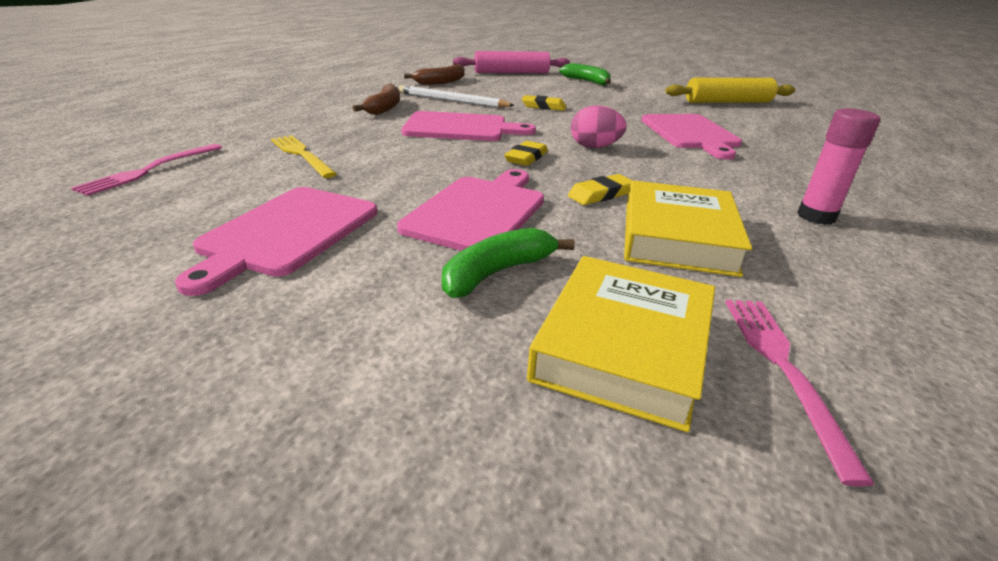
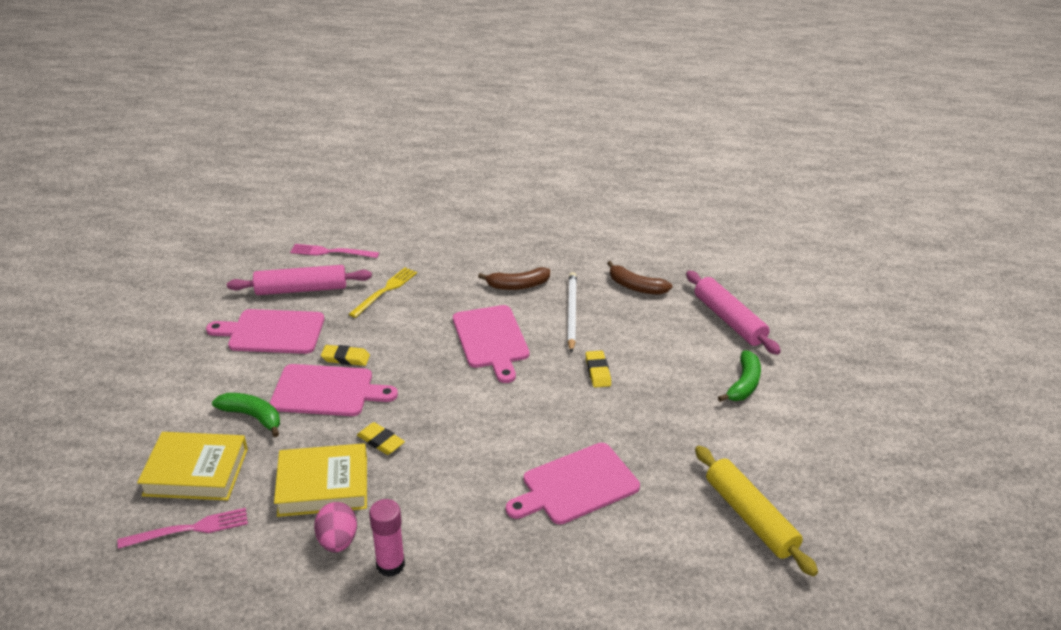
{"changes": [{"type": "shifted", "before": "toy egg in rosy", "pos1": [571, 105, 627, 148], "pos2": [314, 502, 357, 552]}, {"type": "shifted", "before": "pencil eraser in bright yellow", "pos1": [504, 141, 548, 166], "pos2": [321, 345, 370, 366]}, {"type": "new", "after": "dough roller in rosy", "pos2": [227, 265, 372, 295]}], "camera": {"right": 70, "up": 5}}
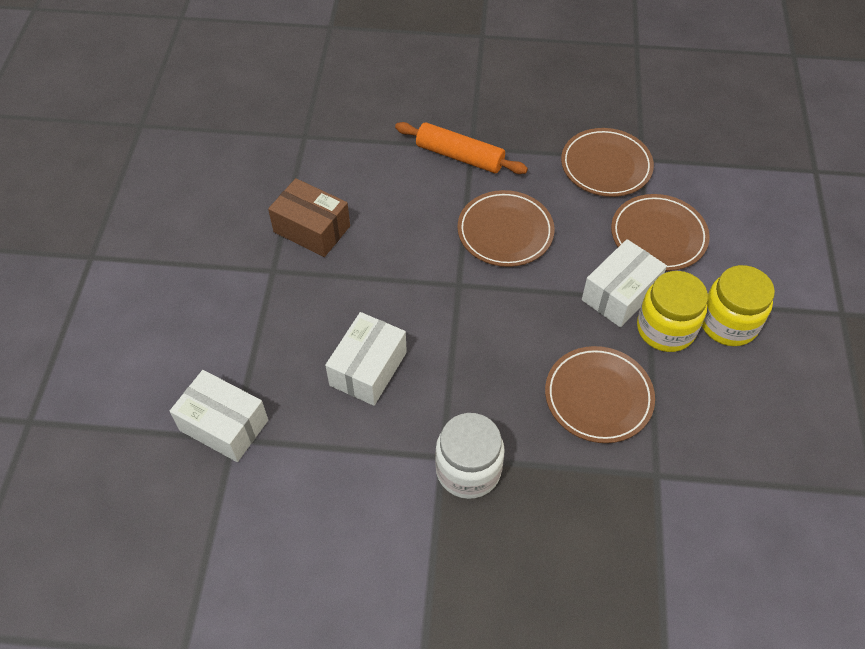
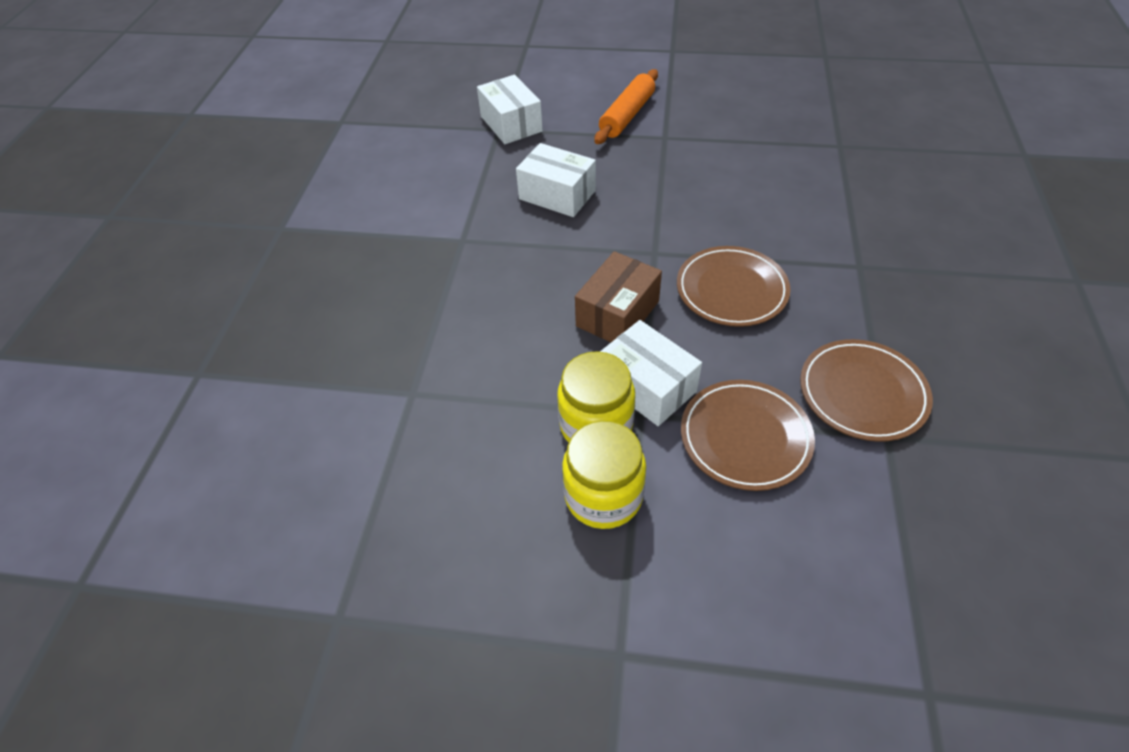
{"changes": [{"type": "shifted", "before": "dough roller in orange-coloured", "pos1": [395, 122, 528, 174], "pos2": [595, 69, 658, 144]}, {"type": "shifted", "before": "parcel in russet", "pos1": [268, 178, 350, 257], "pos2": [575, 251, 662, 342]}, {"type": "gone", "before": "dinner plate in russet", "pos1": [545, 346, 655, 443]}, {"type": "rotated", "before": "parcel in snow-white", "pos1": [169, 370, 268, 462], "pos2": [477, 75, 543, 144], "turn": -60}, {"type": "gone", "before": "preserve jar in snow-white", "pos1": [435, 413, 505, 499]}], "camera": {"right": 95, "up": -5}}
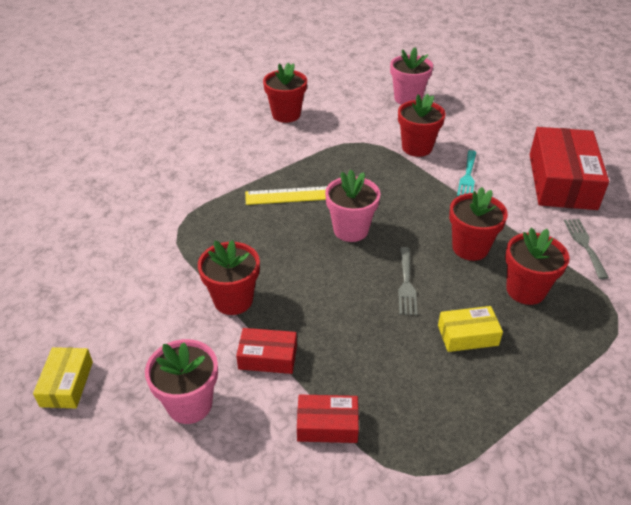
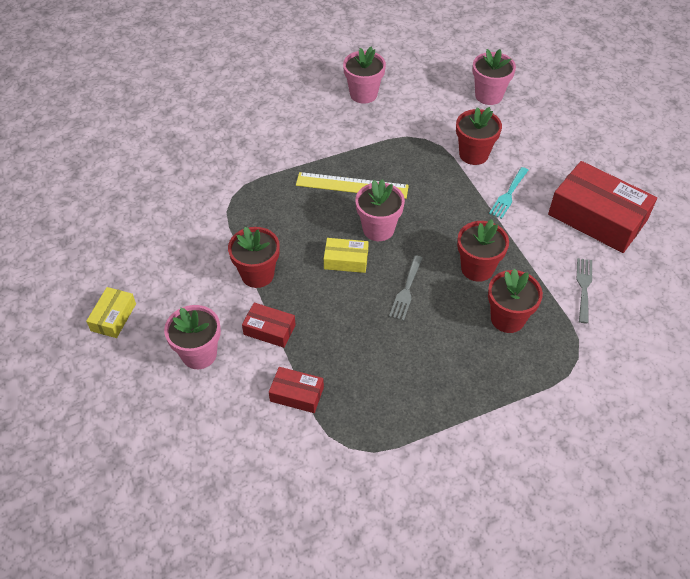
{"changes": [{"type": "repainted", "before": "plant pot in scarlet", "after": "plant pot in rosy", "pos1": [263, 62, 307, 123], "pos2": [343, 47, 386, 104]}, {"type": "rotated", "before": "parcel in scarlet", "pos1": [530, 127, 609, 210], "pos2": [548, 161, 657, 253], "turn": -75}, {"type": "shifted", "before": "parcel in bright yellow", "pos1": [438, 306, 503, 352], "pos2": [324, 238, 369, 273]}], "camera": {"right": 15, "up": 10}}
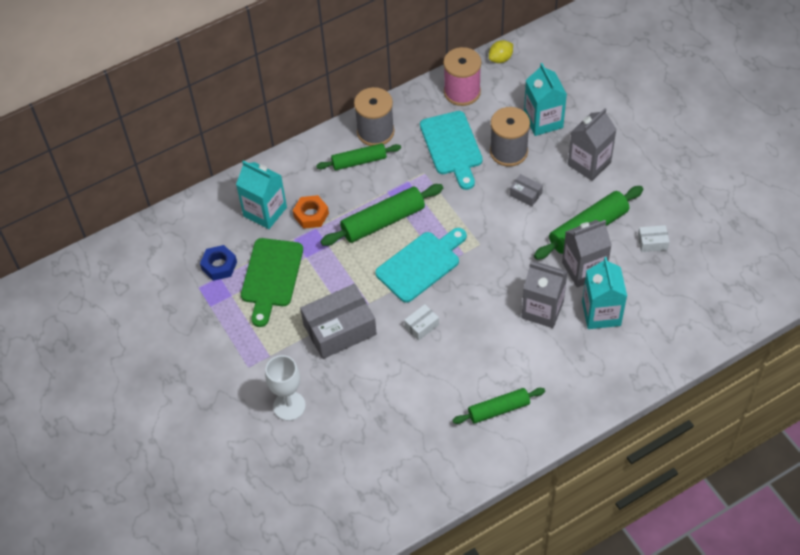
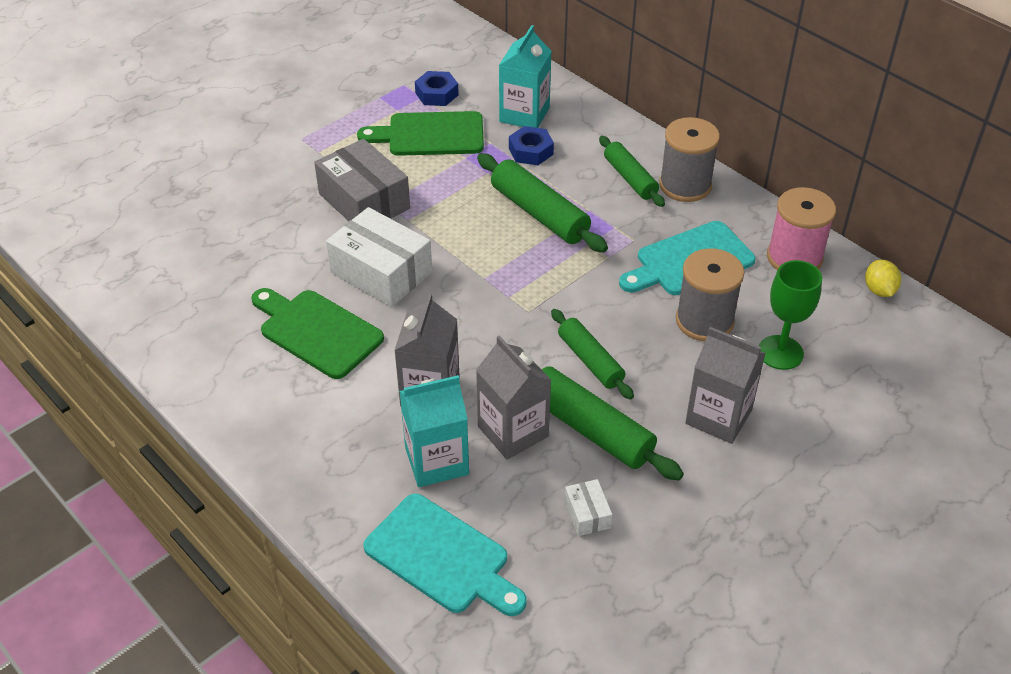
{"changes": [{"type": "rotated", "before": "citrus fruit in bright yellow", "pos1": [489, 40, 513, 63], "pos2": [865, 260, 901, 297], "turn": 45}, {"type": "swapped", "before": "milk carton in turquoise", "after": "wine glass in green", "pos1": [524, 63, 567, 136], "pos2": [759, 260, 822, 370]}, {"type": "gone", "before": "parcel in gray", "pos1": [510, 174, 543, 207]}, {"type": "repainted", "before": "hexagon nut in orange-coloured", "after": "hexagon nut in royal blue", "pos1": [293, 195, 329, 229], "pos2": [509, 126, 554, 165]}, {"type": "shifted", "before": "cutting board in turquoise", "pos1": [375, 228, 467, 303], "pos2": [363, 494, 527, 616]}, {"type": "scaled", "before": "parcel in snow-white", "pos1": [404, 304, 439, 341], "pos2": [326, 207, 432, 307], "scale": 2.18}, {"type": "gone", "before": "wine glass in snow-white", "pos1": [265, 355, 306, 421]}, {"type": "shifted", "before": "dough roller in green", "pos1": [453, 388, 545, 424], "pos2": [551, 309, 634, 399]}, {"type": "new", "after": "cutting board in green", "pos2": [251, 288, 384, 379]}], "camera": {"right": 75, "up": -10}}
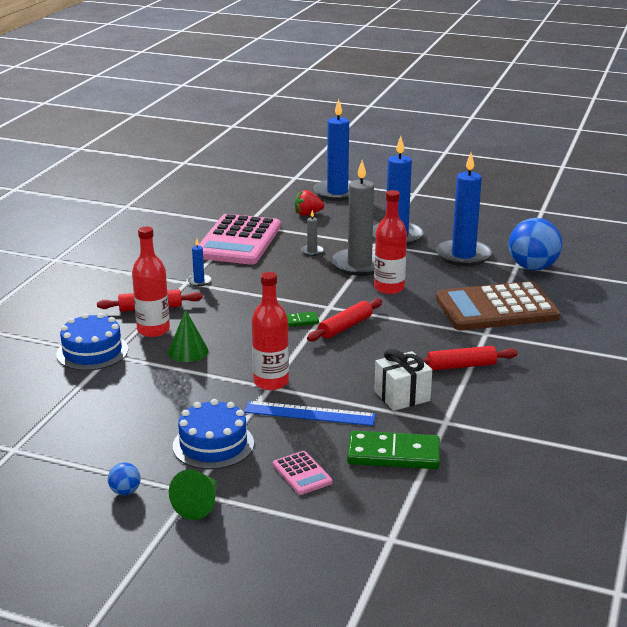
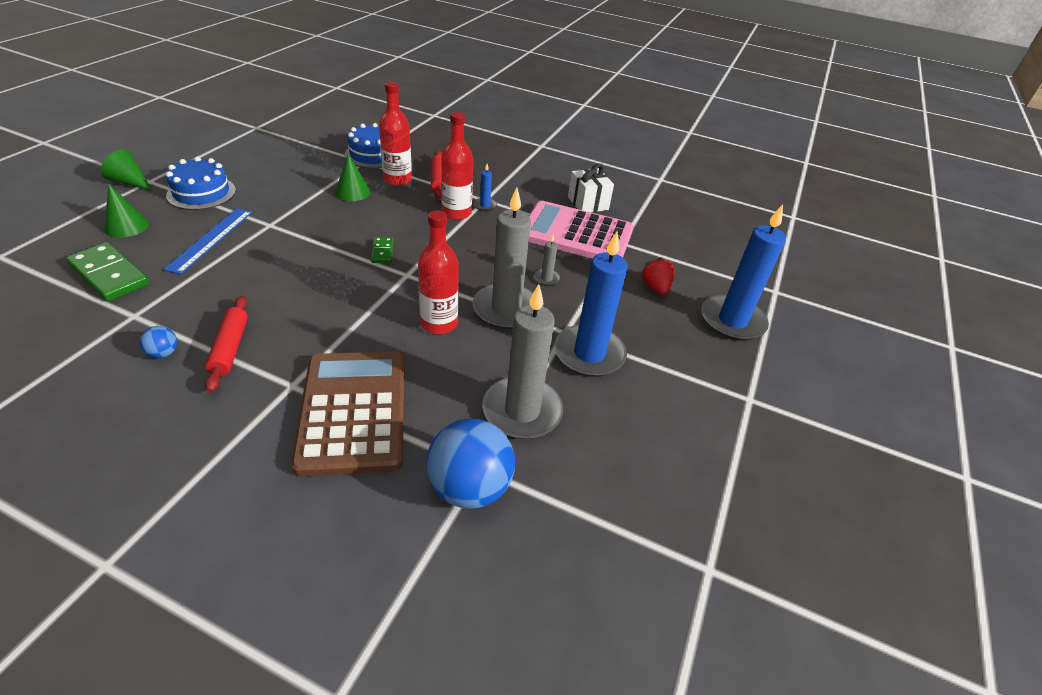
{"changes": [{"type": "repainted", "before": "candle in royal blue", "after": "candle in gray", "pos1": [436, 153, 492, 266], "pos2": [482, 284, 563, 439]}, {"type": "shifted", "before": "flask in scarlet", "pos1": [252, 272, 289, 390], "pos2": [441, 112, 473, 220]}, {"type": "gone", "before": "dough roller in scarlet", "pos1": [307, 298, 382, 341]}, {"type": "shifted", "before": "gift in snow-white", "pos1": [374, 349, 432, 411], "pos2": [568, 164, 614, 212]}, {"type": "rotated", "before": "domino in green", "pos1": [347, 431, 440, 469], "pos2": [66, 242, 149, 302], "turn": -60}, {"type": "swapped", "before": "pocket calculator in rosy", "after": "cone shape in green", "pos1": [273, 451, 333, 495], "pos2": [104, 184, 149, 238]}, {"type": "shifted", "before": "ball in royal blue", "pos1": [108, 463, 140, 495], "pos2": [139, 326, 177, 358]}], "camera": {"right": 90, "up": 15}}
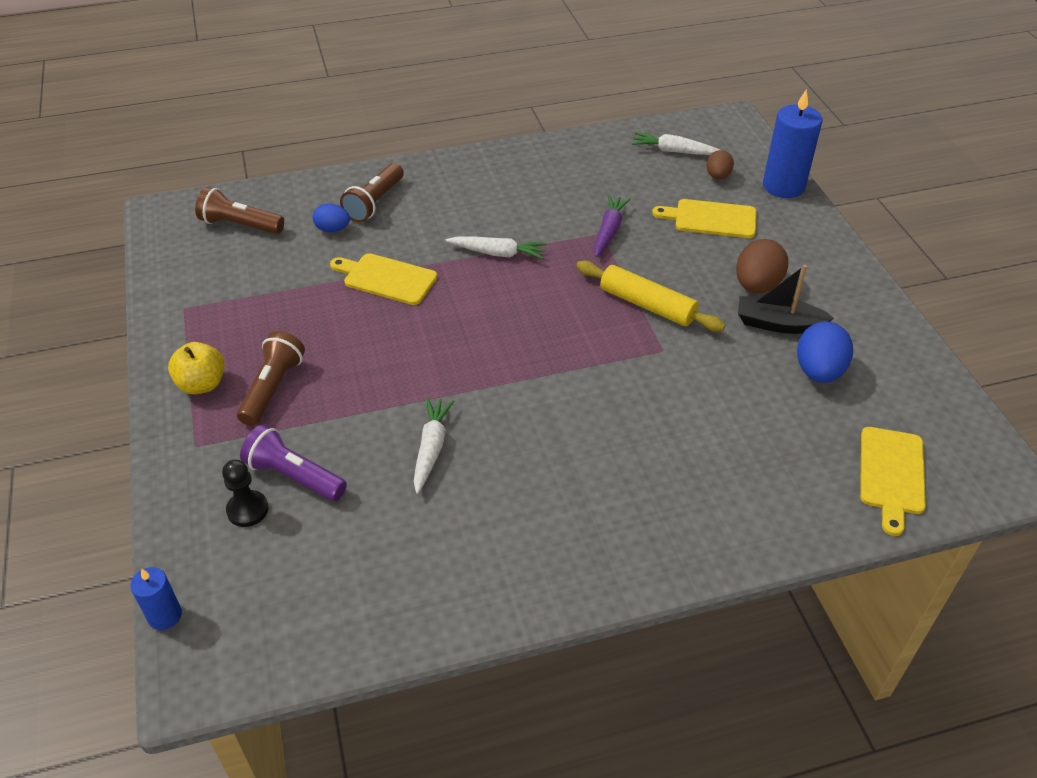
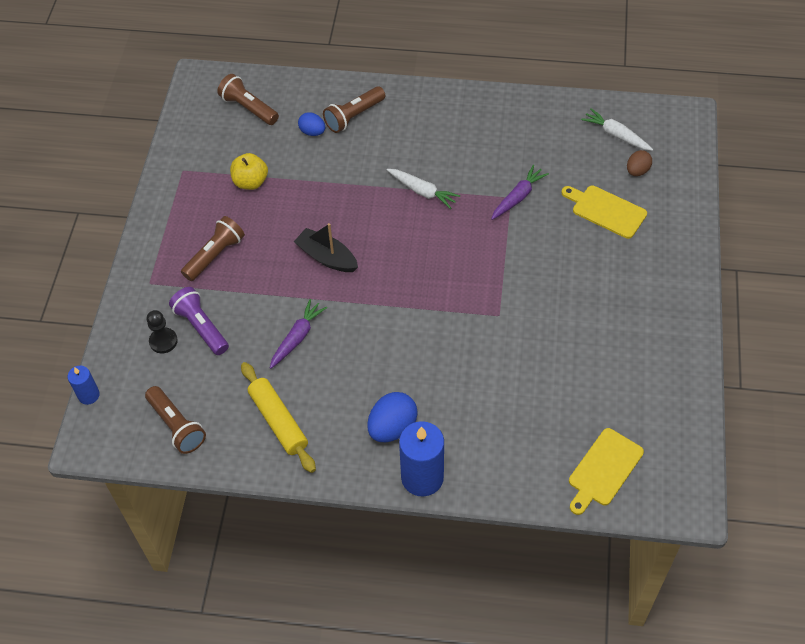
{"changes": [{"type": "shifted", "before": "candle in royal blue", "pos1": [763, 89, 822, 198], "pos2": [399, 421, 444, 496]}, {"type": "gone", "before": "toy egg in russet", "pos1": [736, 239, 788, 293]}, {"type": "gone", "before": "cutting board in bright yellow", "pos1": [330, 253, 438, 305]}, {"type": "shifted", "before": "dough roller in bright yellow", "pos1": [576, 261, 726, 332], "pos2": [241, 362, 316, 473]}, {"type": "shifted", "before": "toy boat in black", "pos1": [738, 265, 834, 334], "pos2": [294, 223, 358, 272]}, {"type": "shifted", "before": "toy egg in royal blue", "pos1": [797, 321, 853, 383], "pos2": [367, 392, 418, 442]}, {"type": "shifted", "before": "apple in bright yellow", "pos1": [168, 342, 225, 394], "pos2": [230, 153, 268, 190]}, {"type": "repainted", "before": "root vegetable in snow-white", "after": "root vegetable in violet", "pos1": [414, 397, 454, 494], "pos2": [270, 299, 327, 369]}, {"type": "new", "after": "flashlight in russet", "pos2": [145, 386, 206, 454]}], "camera": {"right": 25, "up": 10}}
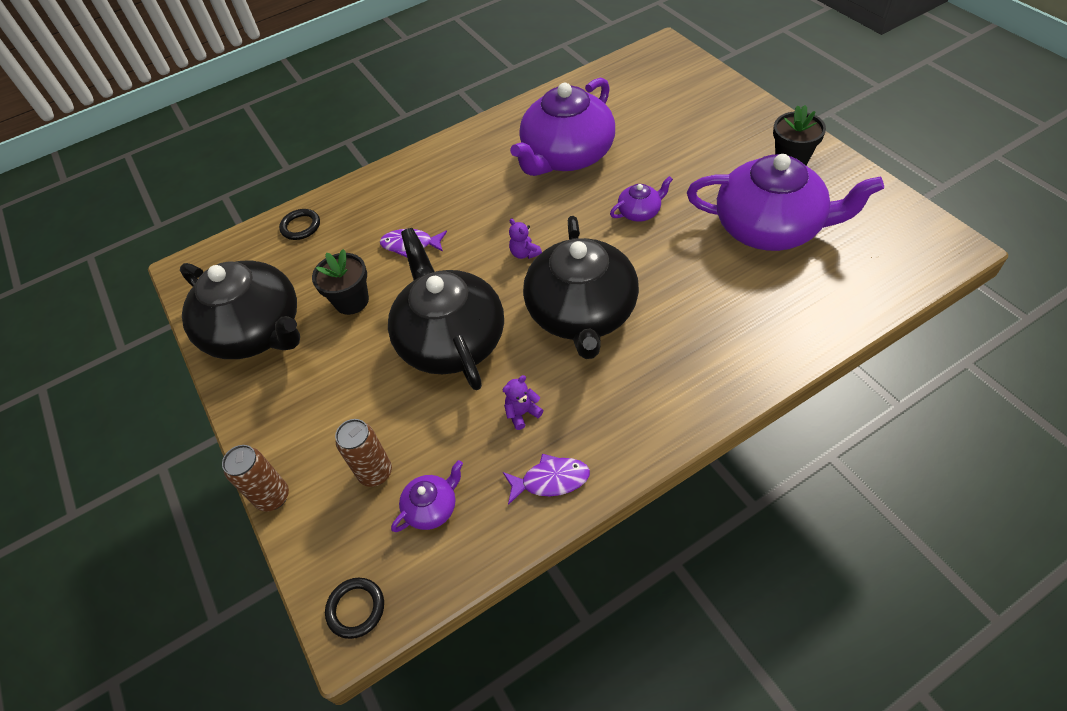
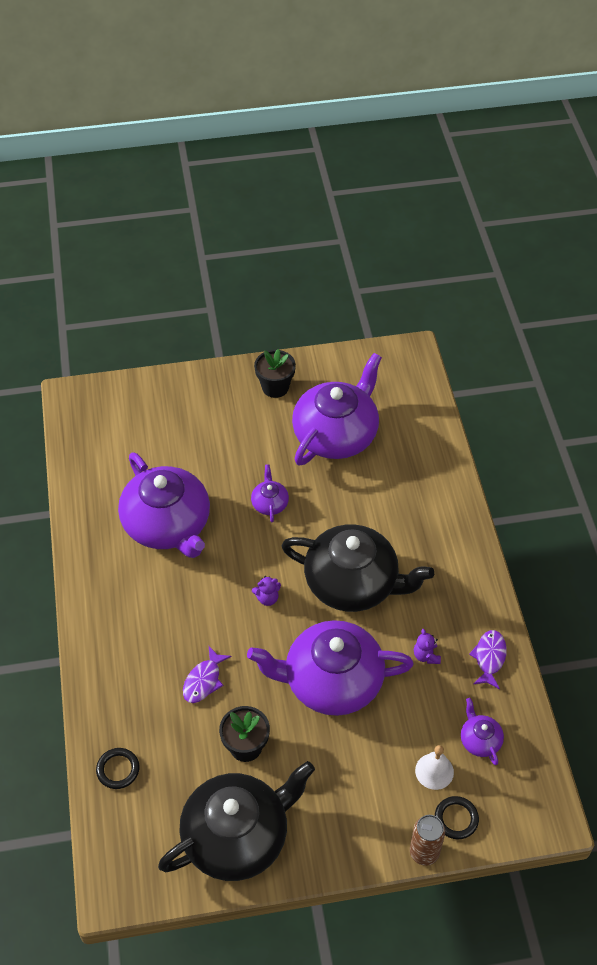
{"changes": [{"type": "repainted", "before": "teapot in black", "after": "teapot in violet", "pos1": [388, 228, 504, 390], "pos2": [247, 620, 414, 716]}, {"type": "swapped", "before": "tin in russet", "after": "school bell in snow-white", "pos1": [335, 419, 392, 487], "pos2": [415, 745, 454, 790]}, {"type": "shifted", "before": "hoop in black", "pos1": [325, 578, 384, 639], "pos2": [435, 796, 479, 839]}], "camera": {"right": -75, "up": 0}}
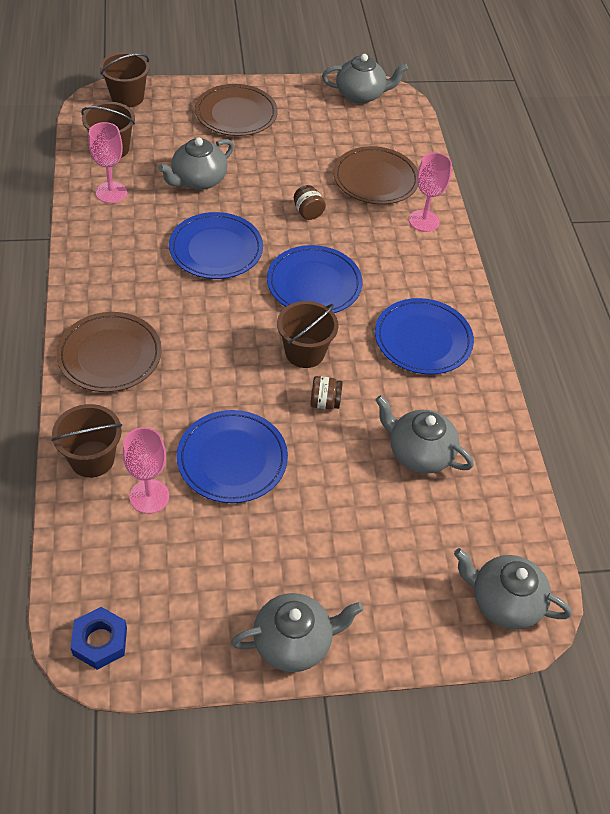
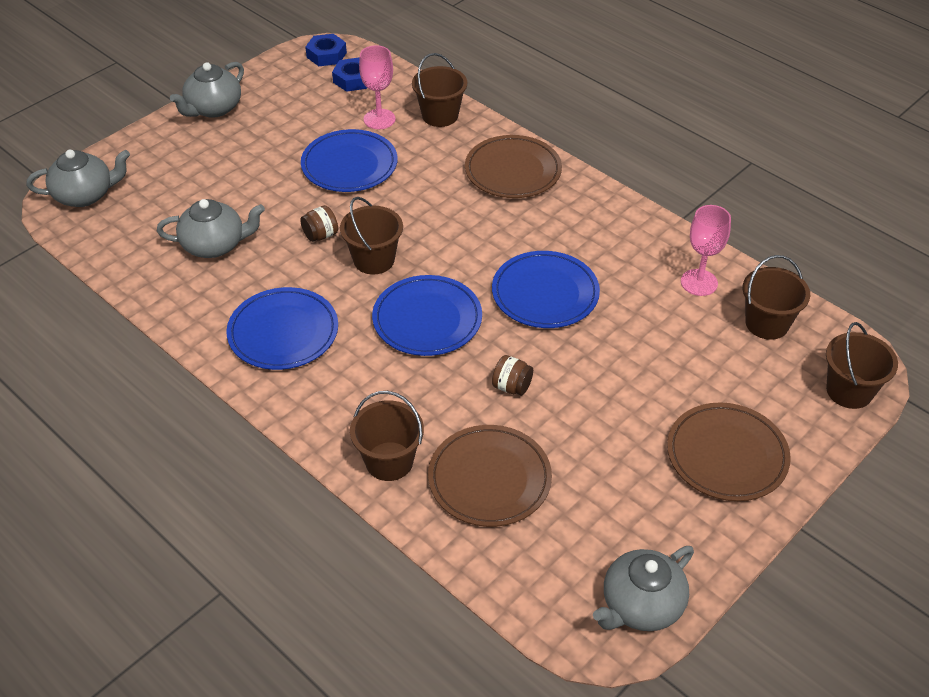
{"changes": [{"type": "gone", "before": "teapot in gray", "pos1": [158, 137, 234, 190]}, {"type": "swapped", "before": "wine glass in rosy", "after": "pail in russet", "pos1": [409, 153, 452, 232], "pos2": [350, 391, 424, 481]}, {"type": "new", "after": "hexagon nut in royal blue", "pos2": [332, 57, 367, 92]}], "camera": {"right": 145, "up": -5}}
